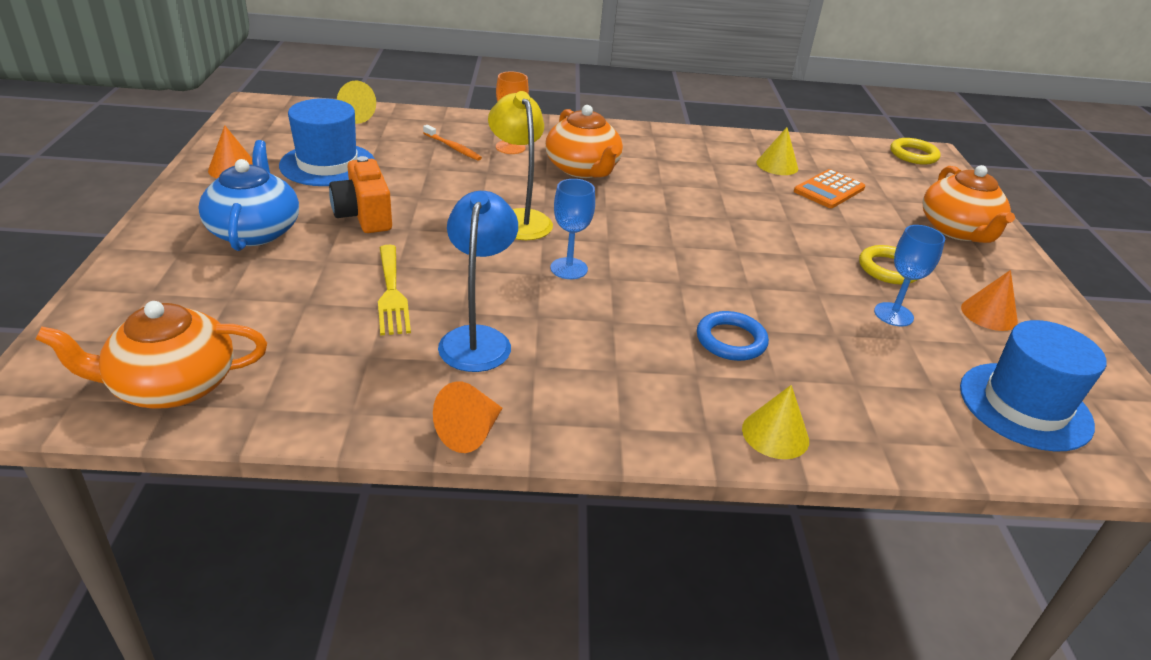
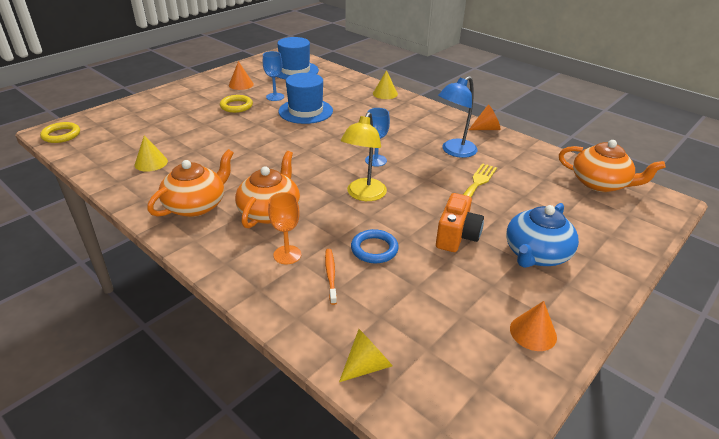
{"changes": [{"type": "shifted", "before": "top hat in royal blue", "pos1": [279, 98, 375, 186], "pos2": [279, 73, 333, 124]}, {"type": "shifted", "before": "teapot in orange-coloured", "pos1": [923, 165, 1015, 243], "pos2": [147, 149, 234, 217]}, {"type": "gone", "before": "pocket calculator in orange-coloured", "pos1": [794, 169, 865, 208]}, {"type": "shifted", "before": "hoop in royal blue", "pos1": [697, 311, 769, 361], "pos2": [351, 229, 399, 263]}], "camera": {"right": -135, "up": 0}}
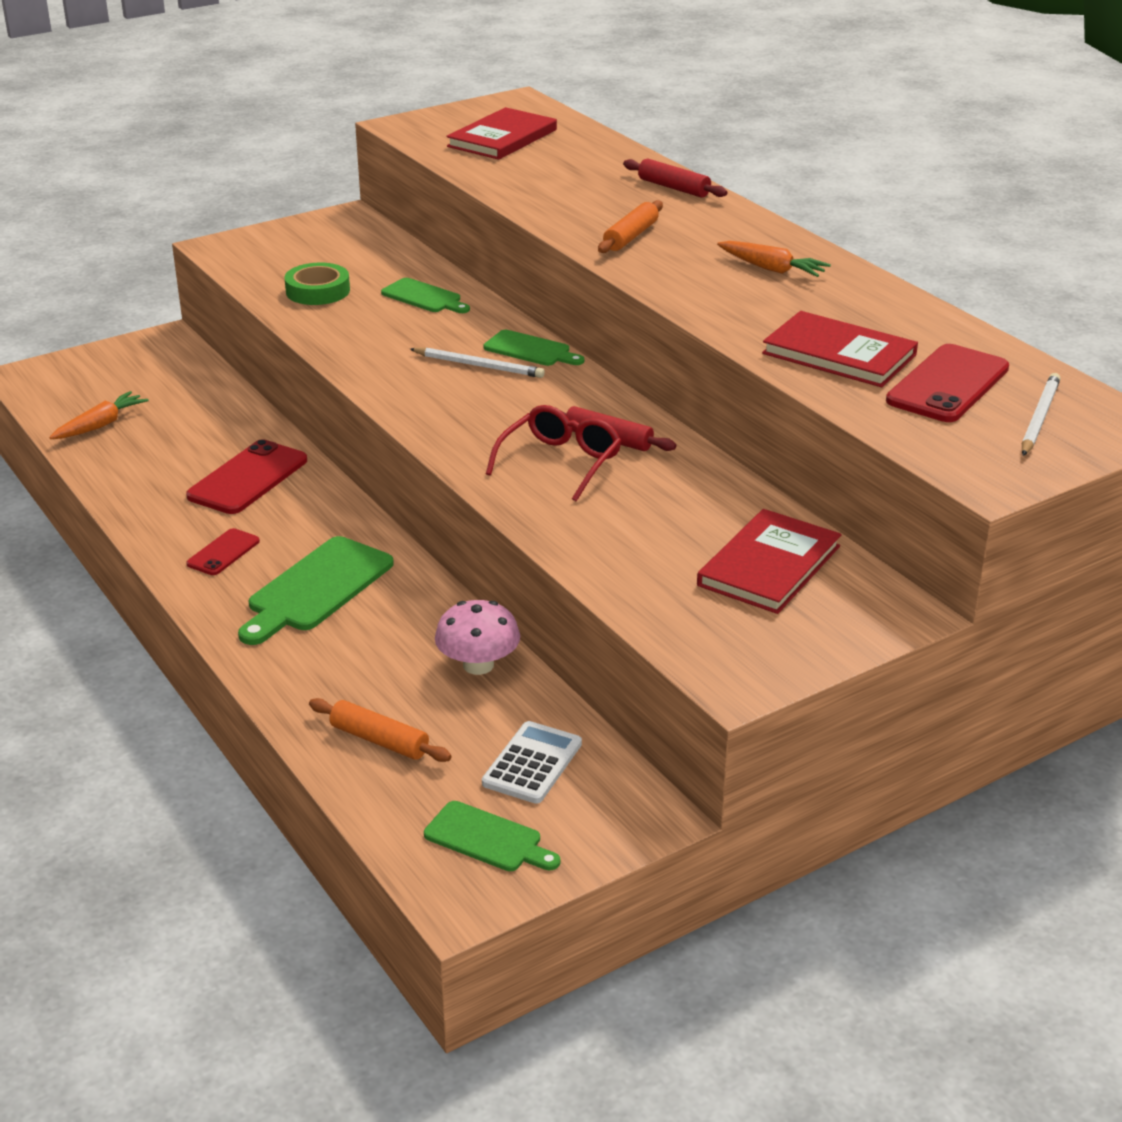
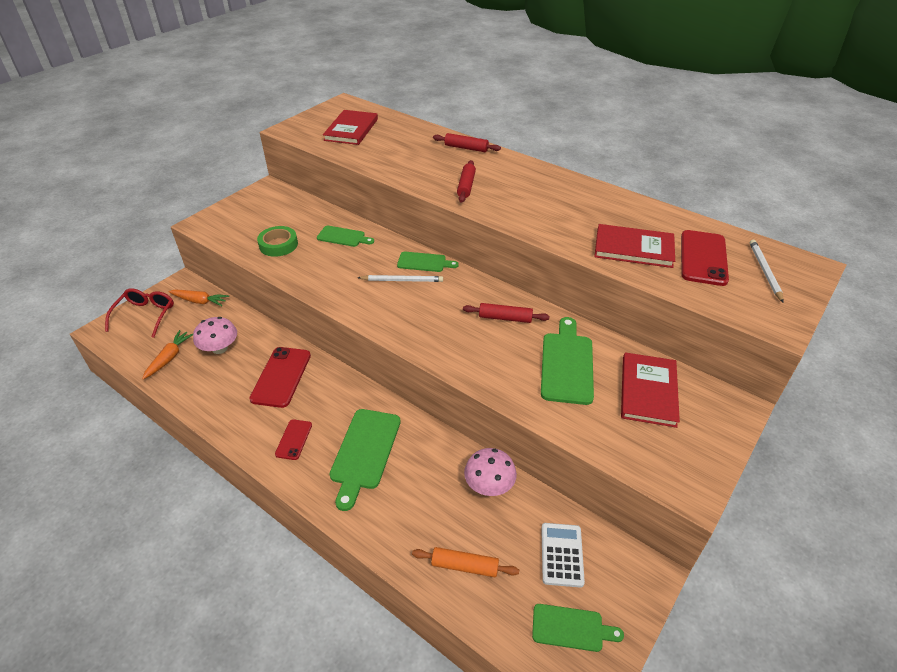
{"changes": [{"type": "repainted", "before": "dough roller in orange-coloured", "after": "dough roller in scarlet", "pos1": [598, 200, 663, 253], "pos2": [457, 160, 476, 203]}, {"type": "shifted", "before": "root vegetable in orange-coloured", "pos1": [717, 241, 831, 277], "pos2": [169, 290, 229, 306]}, {"type": "shifted", "before": "eyeglasses in scarlet", "pos1": [486, 405, 621, 501], "pos2": [105, 288, 174, 338]}, {"type": "new", "after": "toadstool in rosy", "pos2": [193, 317, 237, 354]}, {"type": "new", "after": "cutting board in green", "pos2": [541, 317, 594, 405]}], "camera": {"right": -20, "up": 10}}
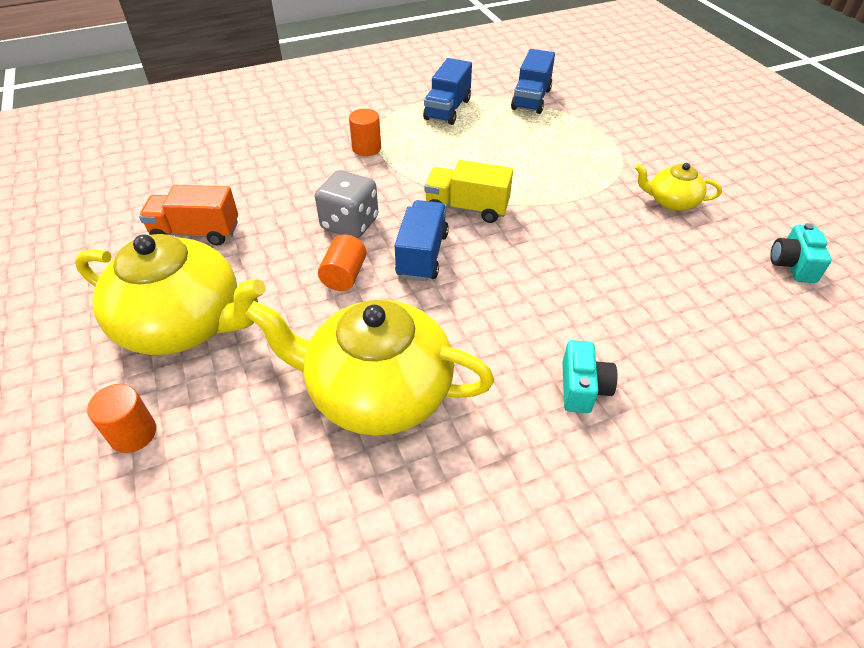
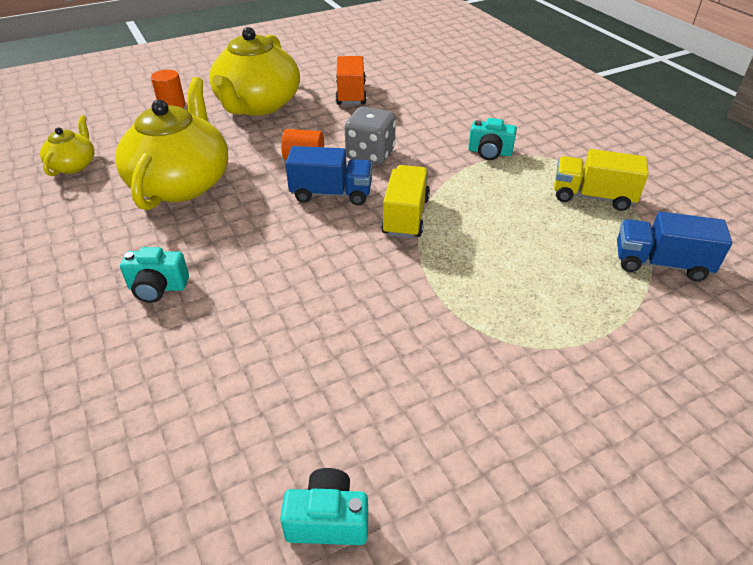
{"changes": [{"type": "repainted", "before": "truck in royal blue", "after": "truck in bright yellow", "pos1": [423, 58, 472, 125], "pos2": [554, 149, 649, 211]}, {"type": "swapped", "before": "cylinder in orange-coloured", "after": "photo camera in turquoise", "pos1": [349, 109, 381, 156], "pos2": [468, 118, 517, 160]}, {"type": "shifted", "before": "teapot in bright yellow", "pos1": [635, 163, 722, 211], "pos2": [40, 115, 95, 176]}], "camera": {"right": 85, "up": -5}}
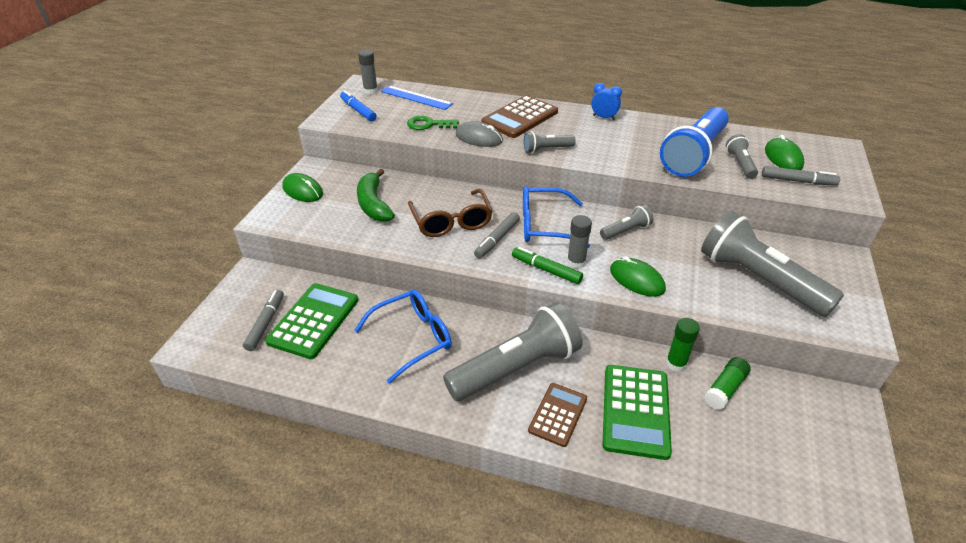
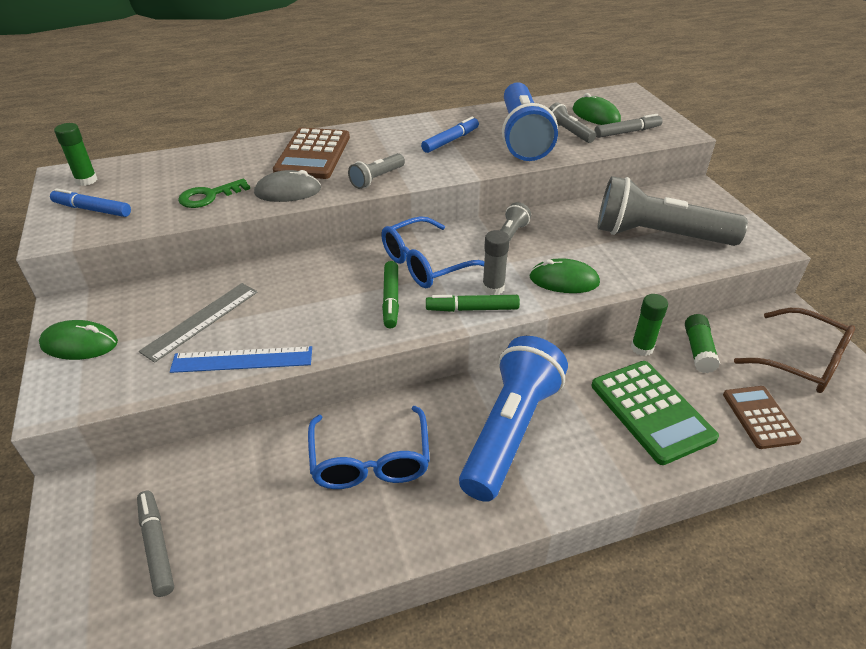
{"changes": [{"type": "repainted", "before": "glue in gray", "after": "glue in green", "pos1": [358, 50, 378, 94], "pos2": [54, 123, 98, 186]}, {"type": "gone", "before": "clock in royal blue", "pos1": [591, 83, 622, 120]}, {"type": "shifted", "before": "measuring stick in royal blue", "pos1": [381, 85, 453, 110], "pos2": [170, 346, 312, 373]}, {"type": "swapped", "before": "banana in green", "after": "measuring stick in gray", "pos1": [357, 169, 395, 222], "pos2": [139, 283, 258, 363]}, {"type": "shifted", "before": "eyeglasses in russet", "pos1": [408, 189, 492, 237], "pos2": [734, 308, 855, 393]}, {"type": "repainted", "before": "marker pen in gray", "after": "marker pen in green", "pos1": [474, 212, 520, 258], "pos2": [382, 261, 399, 328]}, {"type": "gone", "before": "pocket calculator in green", "pos1": [265, 283, 358, 359]}, {"type": "rotated", "before": "eyeglasses in royal blue", "pos1": [354, 289, 452, 384], "pos2": [308, 406, 430, 489], "turn": 150}, {"type": "repainted", "before": "flashlight in gray", "after": "flashlight in royal blue", "pos1": [443, 302, 583, 401], "pos2": [459, 336, 568, 502]}, {"type": "shifted", "before": "pocket calculator in russet", "pos1": [528, 383, 587, 447], "pos2": [723, 386, 802, 449]}, {"type": "new", "after": "marker pen in royal blue", "pos2": [421, 117, 479, 153]}], "camera": {"right": -35, "up": 0}}
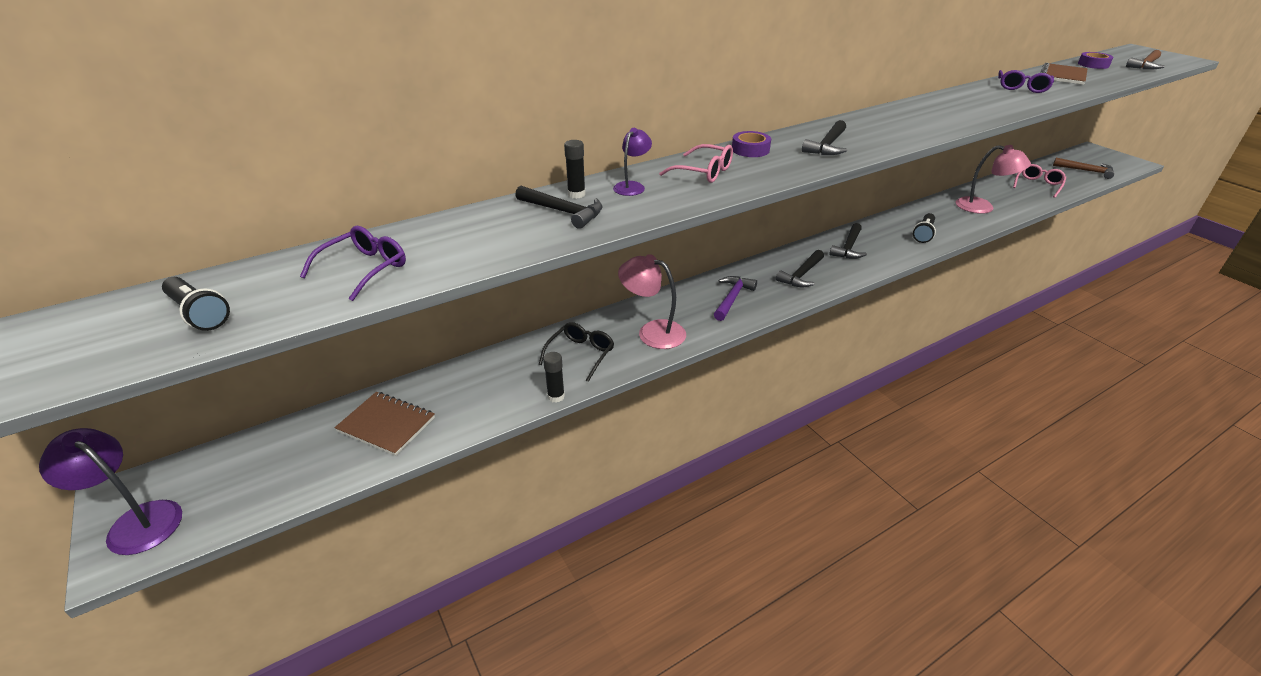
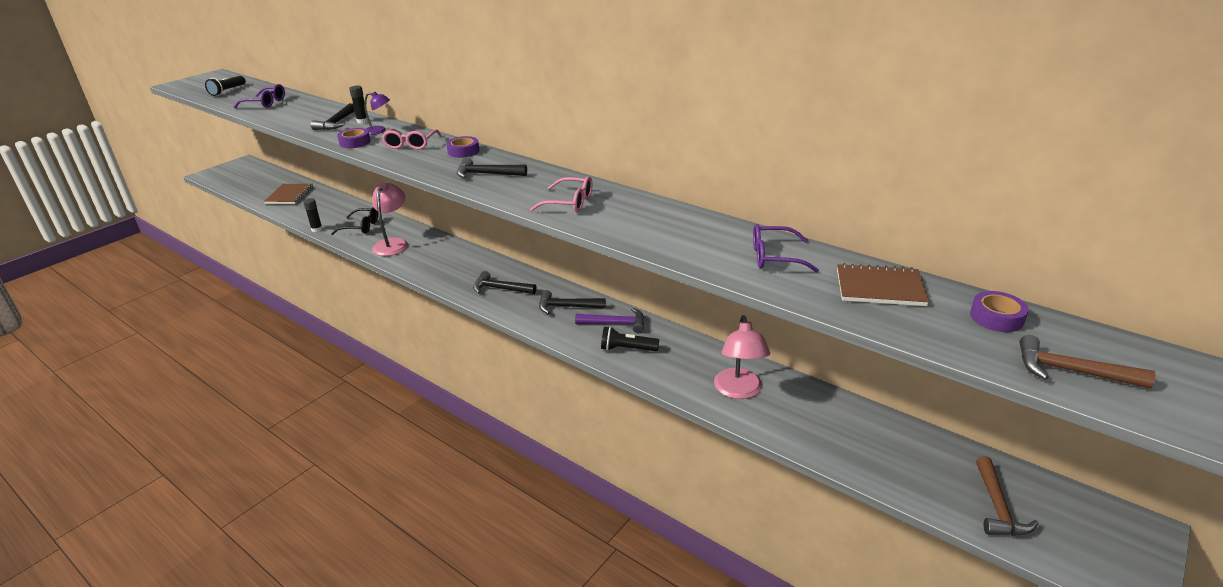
{"changes": [{"type": "shifted", "before": "eyeglasses in rosy", "pos1": [1013, 164, 1066, 198], "pos2": [530, 176, 593, 212]}, {"type": "shifted", "before": "claw hammer in violet", "pos1": [714, 276, 757, 321], "pos2": [575, 308, 644, 333]}, {"type": "gone", "before": "lamp in violet", "pos1": [39, 428, 182, 555]}, {"type": "new", "after": "roll of tape in violet", "pos2": [337, 128, 371, 148]}], "camera": {"right": 70, "up": -5}}
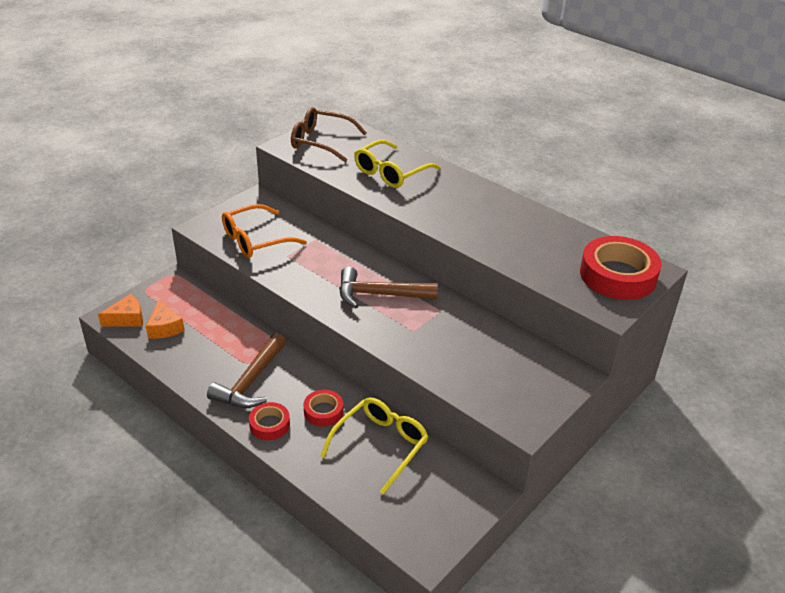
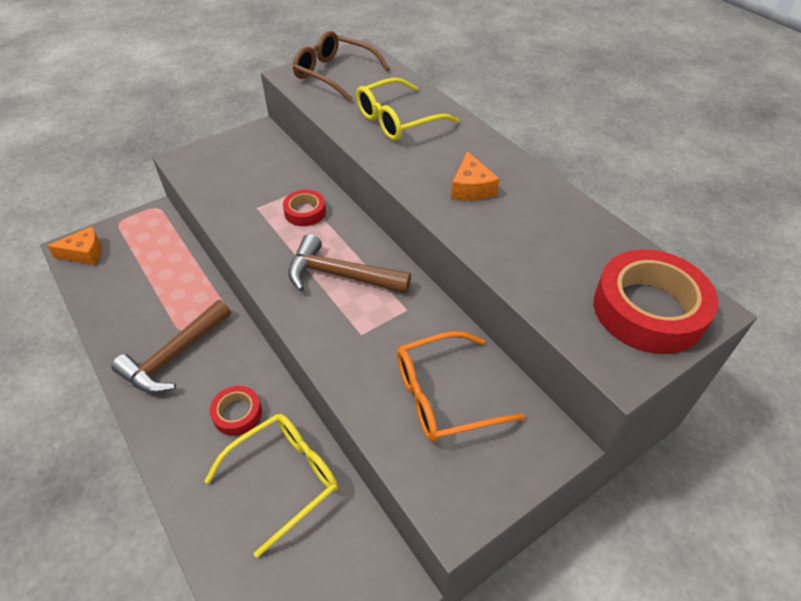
{"changes": [{"type": "shifted", "before": "eyeglasses in orange-coloured", "pos1": [222, 204, 307, 258], "pos2": [397, 331, 525, 442]}, {"type": "shifted", "before": "piece of cheese in orange-coloured", "pos1": [146, 300, 185, 339], "pos2": [451, 151, 500, 201]}, {"type": "shifted", "before": "roll of tape in scarlet", "pos1": [249, 402, 290, 440], "pos2": [283, 190, 326, 226]}], "camera": {"right": 15, "up": 10}}
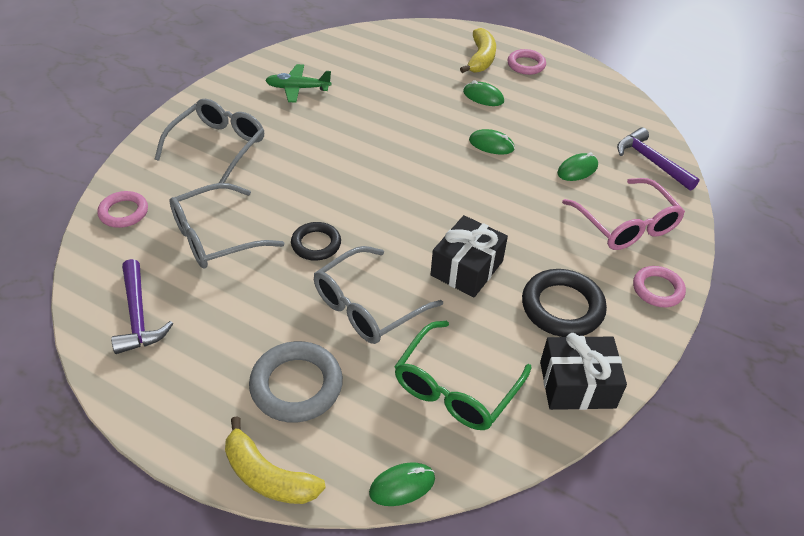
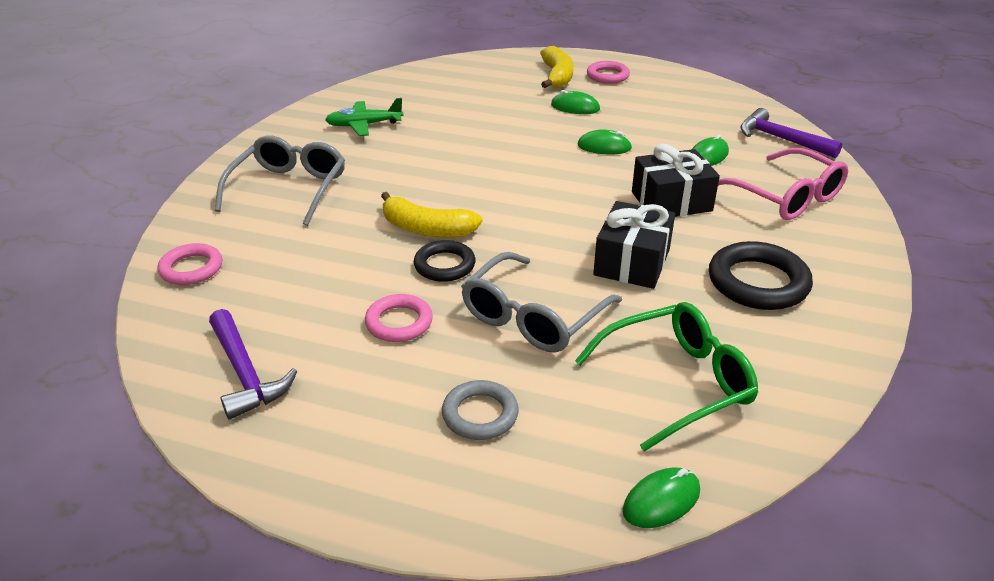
{"changes": [{"type": "gone", "before": "eyeglasses in gray", "pos1": [170, 183, 284, 268]}, {"type": "shifted", "before": "hoop in rosy", "pos1": [633, 266, 686, 307], "pos2": [365, 294, 433, 342]}, {"type": "rotated", "before": "eyeglasses in green", "pos1": [394, 321, 532, 430], "pos2": [575, 302, 758, 452], "turn": -135}, {"type": "shifted", "before": "gift in black", "pos1": [540, 333, 627, 410], "pos2": [632, 144, 720, 217]}, {"type": "scaled", "before": "hoop in gray", "pos1": [249, 341, 343, 423], "pos2": [442, 380, 519, 440], "scale": 0.63}, {"type": "shifted", "before": "banana in bright yellow", "pos1": [225, 416, 326, 504], "pos2": [381, 192, 482, 237]}], "camera": {"right": -10, "up": -10}}
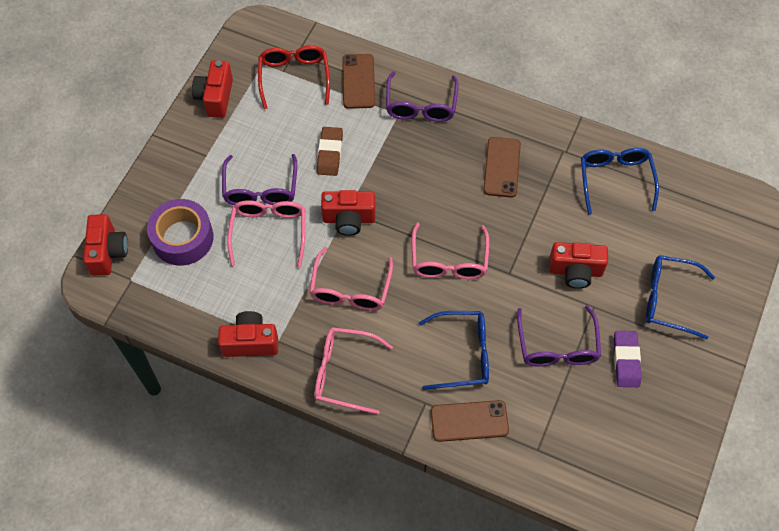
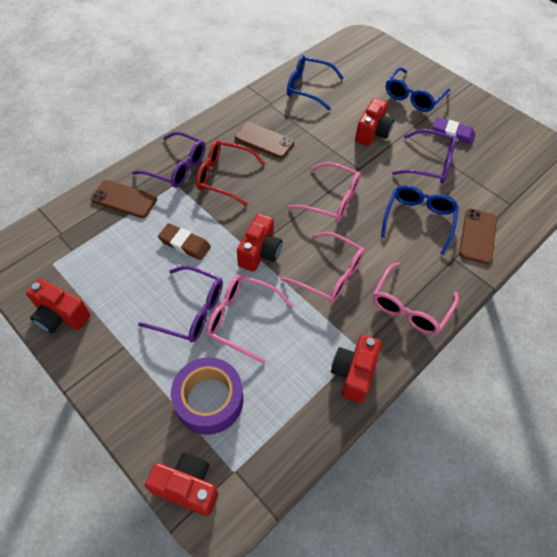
{"changes": [{"type": "shifted", "before": "eyeglasses in scarlet", "pos1": [258, 45, 330, 109], "pos2": [196, 140, 265, 206]}], "camera": {"right": -70, "up": -5}}
